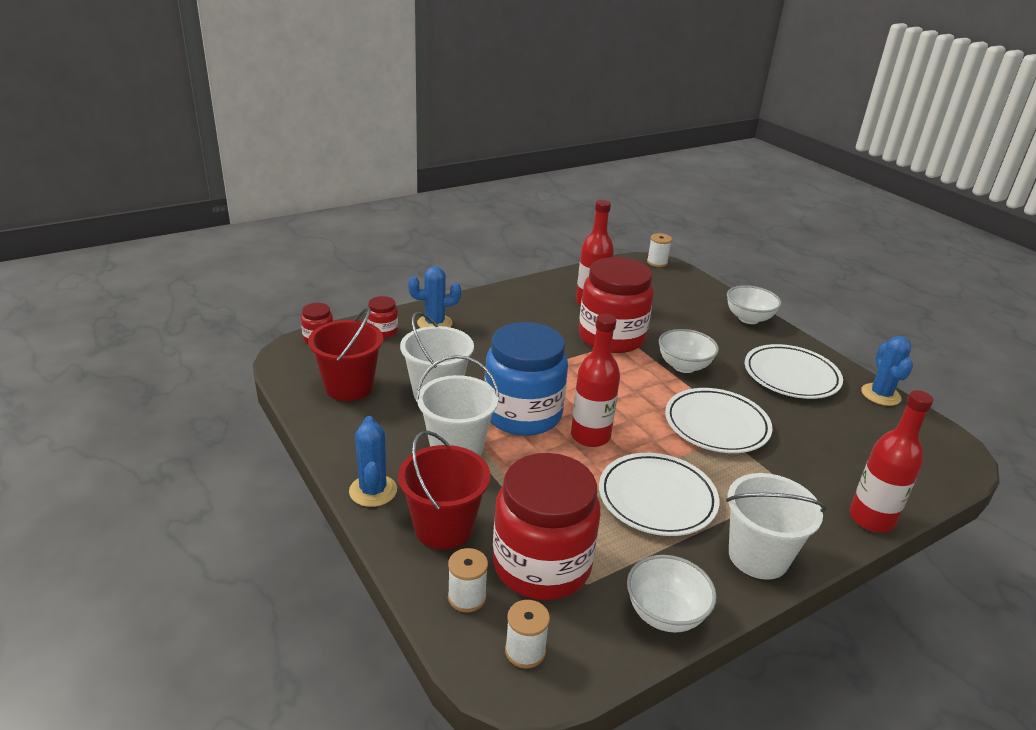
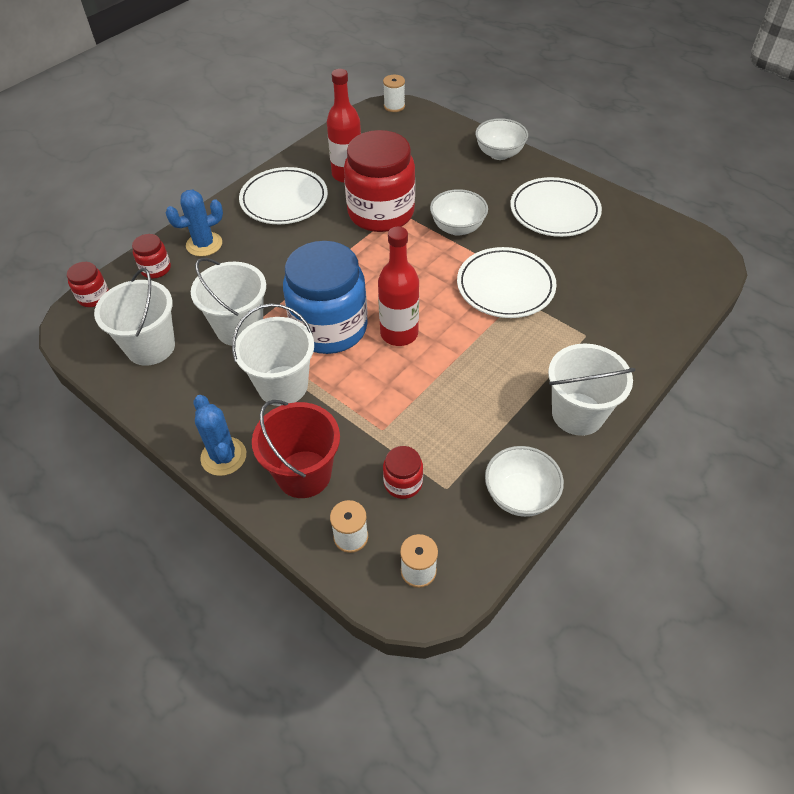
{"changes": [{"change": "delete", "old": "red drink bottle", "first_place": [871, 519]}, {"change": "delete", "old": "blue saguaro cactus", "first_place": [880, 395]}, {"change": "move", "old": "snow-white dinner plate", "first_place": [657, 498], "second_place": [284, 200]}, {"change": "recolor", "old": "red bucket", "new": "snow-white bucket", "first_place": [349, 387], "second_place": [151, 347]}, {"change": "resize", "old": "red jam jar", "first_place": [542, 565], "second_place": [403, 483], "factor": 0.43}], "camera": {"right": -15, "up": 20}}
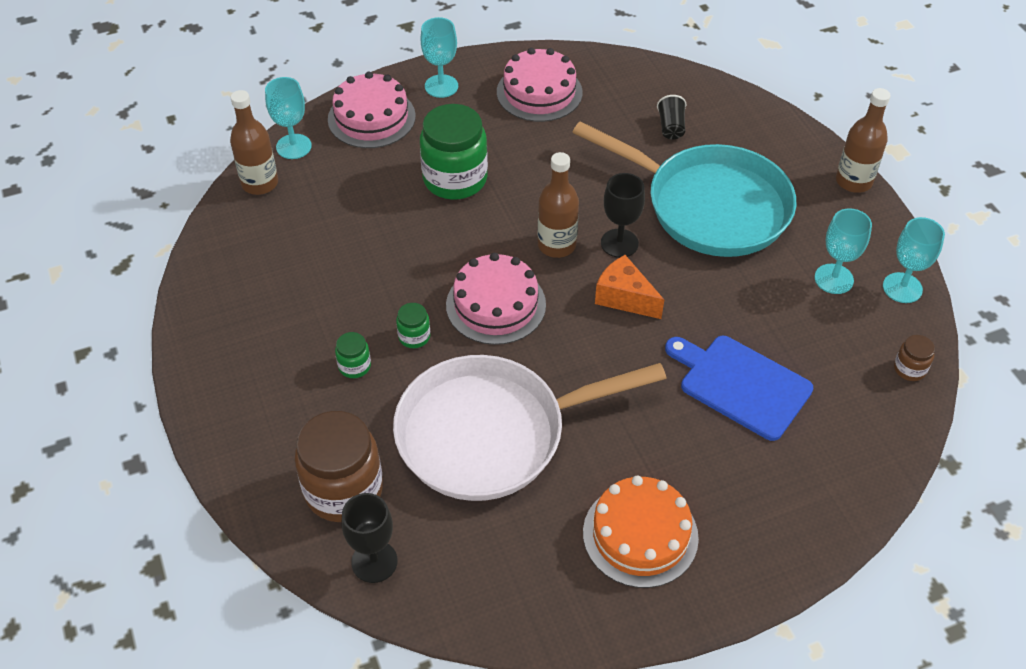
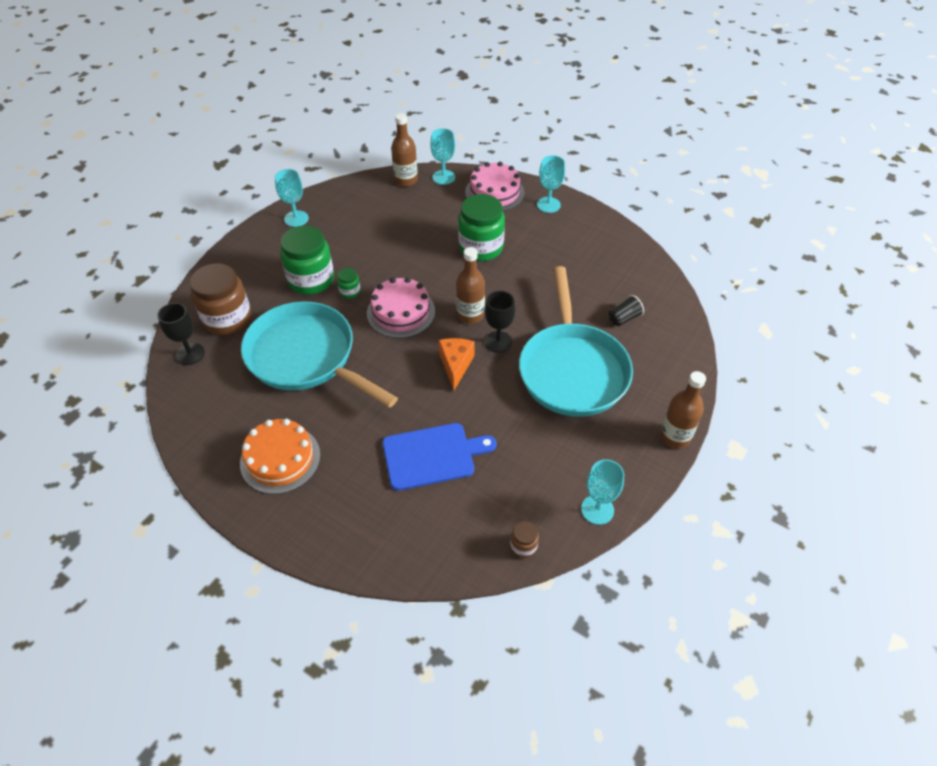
{"changes": [{"change": "delete", "old": "rose-pink layer cake", "first_place": [539, 92]}, {"change": "move", "old": "turquoise chalice", "first_place": [834, 279], "second_place": [296, 219]}, {"change": "recolor", "old": "snow-white pan", "new": "turquoise pan", "first_place": [492, 433], "second_place": [306, 357]}, {"change": "rotate", "old": "blue cutting board", "first_place": [740, 384], "second_place": [432, 455], "degrees": 75}, {"change": "resize", "old": "green jam jar", "first_place": [354, 366], "second_place": [311, 280], "factor": 2.23}], "camera": {"right": 55, "up": 0}}
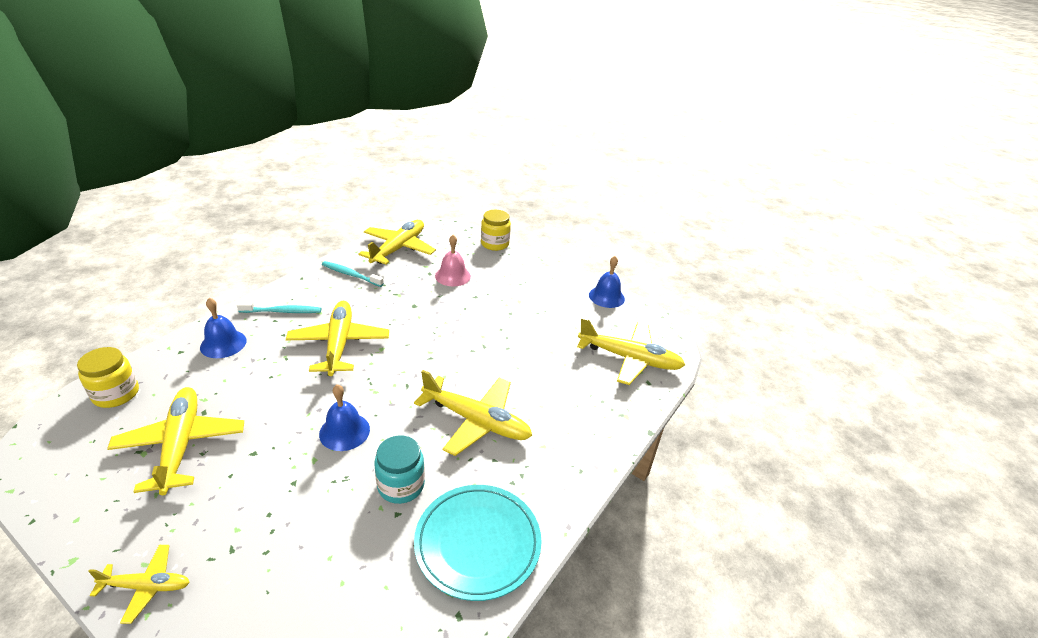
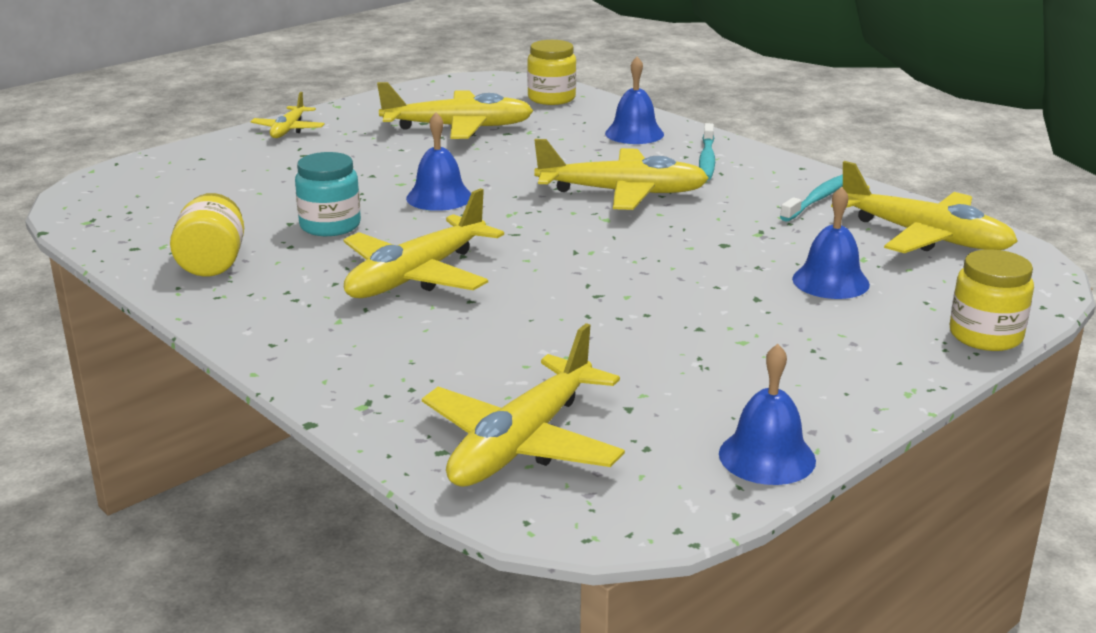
{"changes": [{"change": "replace", "old": "turquoise dinner plate", "new": "golden jam jar", "first_place": [477, 543], "second_place": [212, 263]}, {"change": "recolor", "old": "rose-pink school bell", "new": "blue school bell", "first_place": [452, 276], "second_place": [830, 281]}], "camera": {"right": 105, "up": -10}}
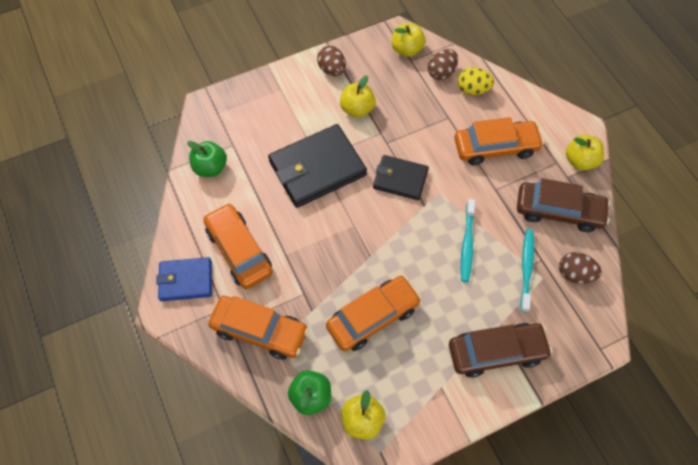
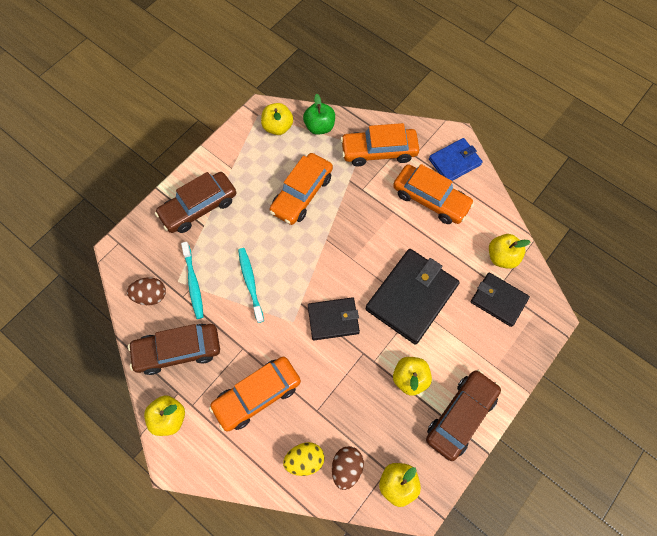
{"changes": [{"change": "insert", "new": "black billfold", "second_place": [498, 300]}, {"change": "replace", "old": "russet egg shape", "new": "russet toy car", "first_place": [332, 70], "second_place": [460, 416]}, {"change": "recolor", "old": "green toy apple", "new": "golden toy apple", "first_place": [210, 167], "second_place": [502, 257]}], "camera": {"right": 155, "up": 5}}
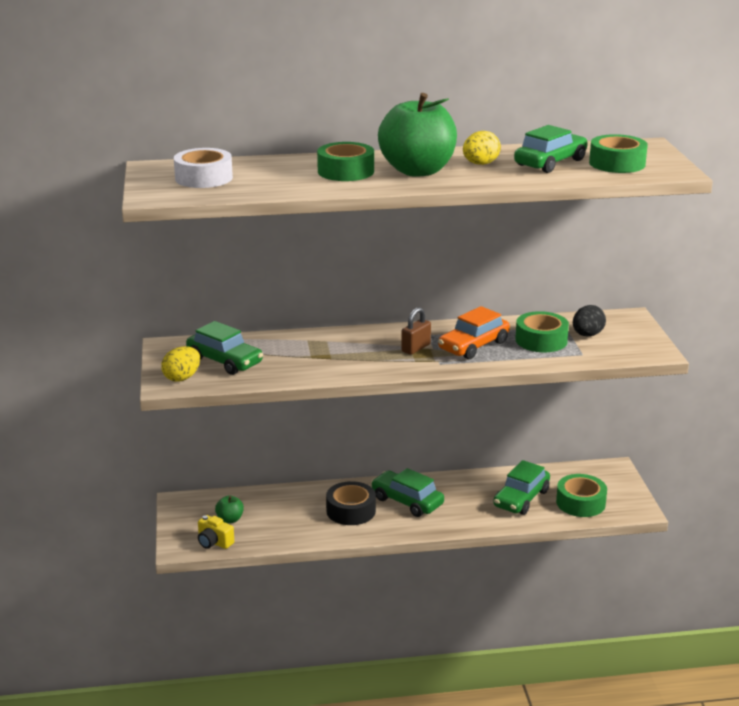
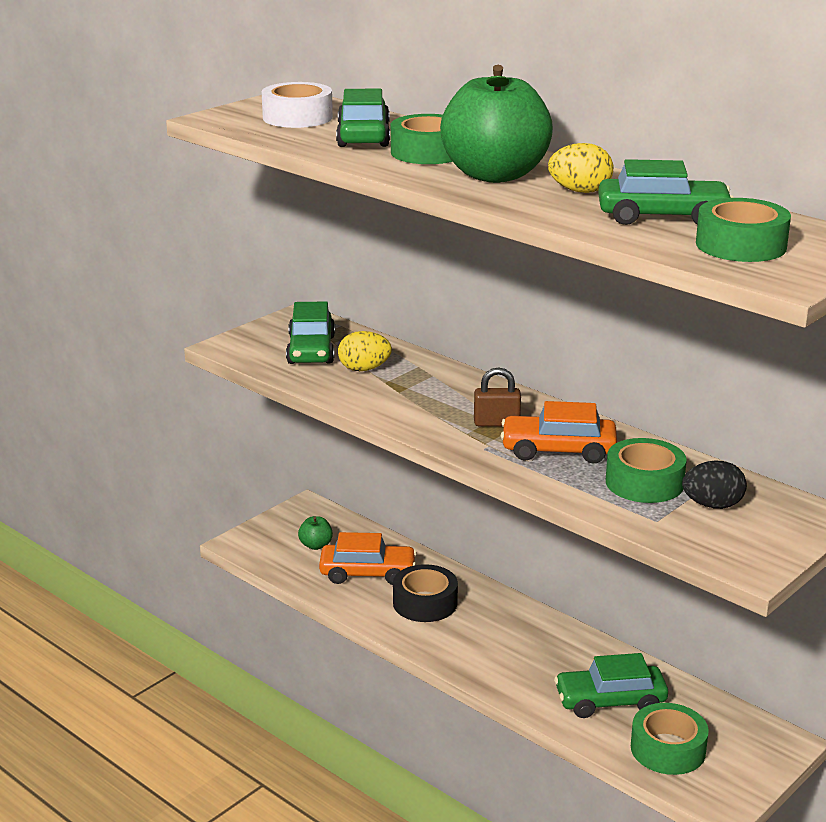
{"changes": [{"change": "delete", "old": "golden photo camera", "first_place": [214, 542]}, {"change": "insert", "new": "orange-coloured toy car", "second_place": [367, 573]}, {"change": "move", "old": "golden egg shape", "first_place": [182, 378], "second_place": [364, 369]}, {"change": "move", "old": "green toy car", "first_place": [407, 501], "second_place": [363, 136]}], "camera": {"right": 50, "up": 0}}
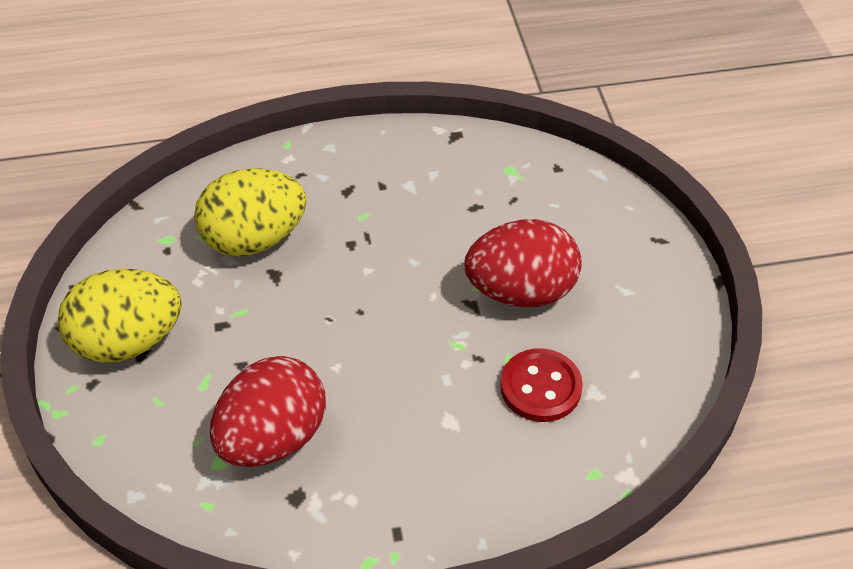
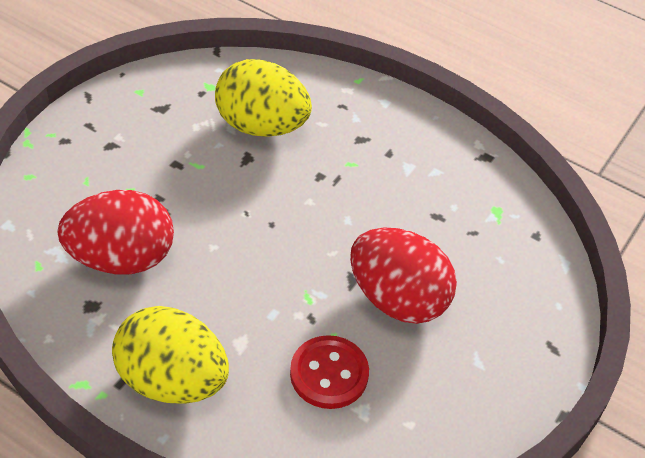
{"changes": [{"change": "move", "old": "golden egg shape", "first_place": [128, 341], "second_place": [172, 380]}], "camera": {"right": 40, "up": 0}}
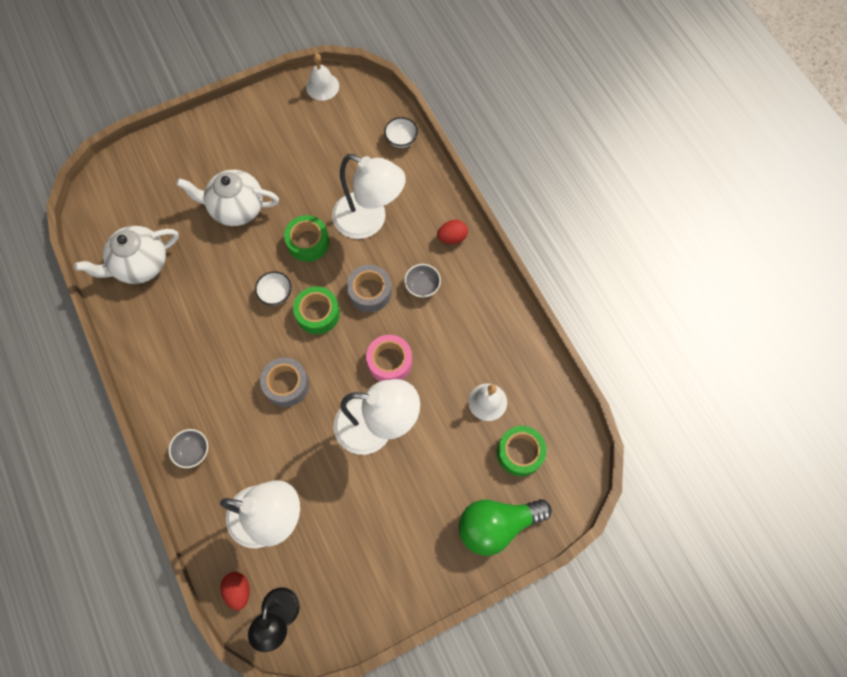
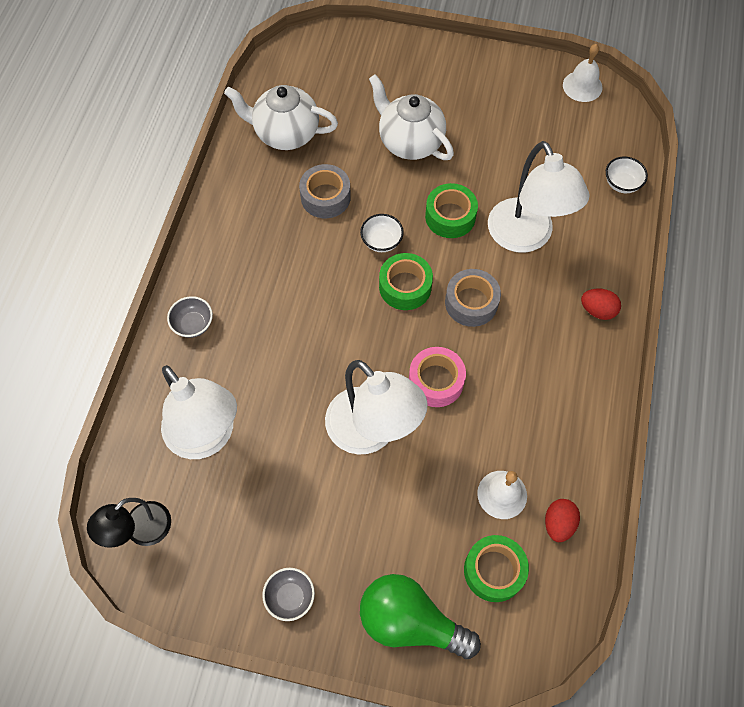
{"changes": [{"change": "move", "old": "red egg shape", "first_place": [238, 590], "second_place": [558, 524]}, {"change": "move", "old": "ash-grey tape", "first_place": [286, 384], "second_place": [325, 197]}, {"change": "move", "old": "ash-grey bowl", "first_place": [422, 286], "second_place": [290, 597]}], "camera": {"right": 40, "up": -5}}
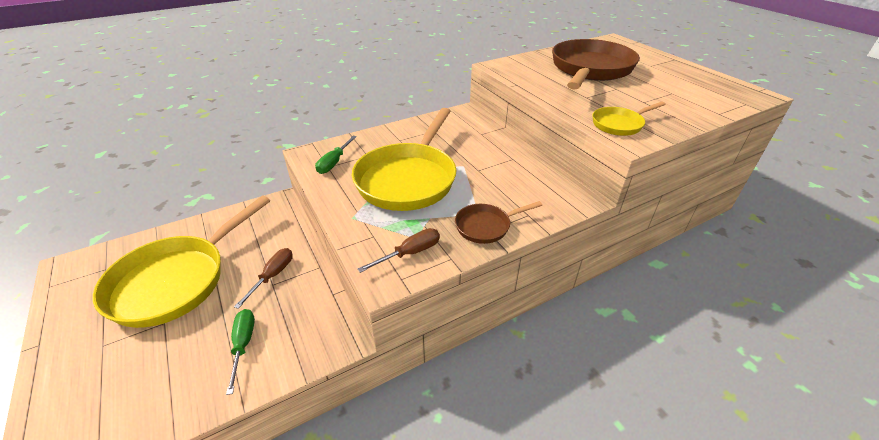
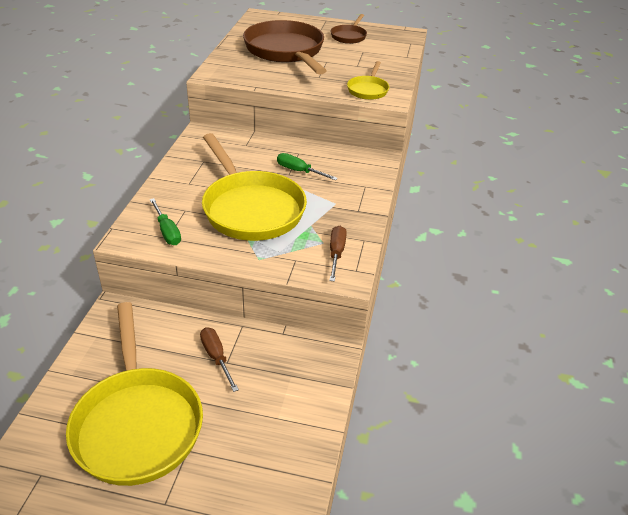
{"changes": [{"change": "move", "old": "green flat screwdriver", "first_place": [243, 344], "second_place": [299, 171]}, {"change": "move", "old": "russet pan", "first_place": [486, 226], "second_place": [349, 36]}], "camera": {"right": -50, "up": 0}}
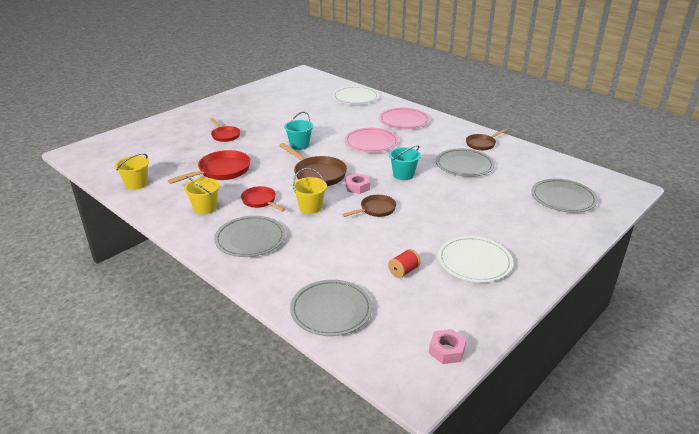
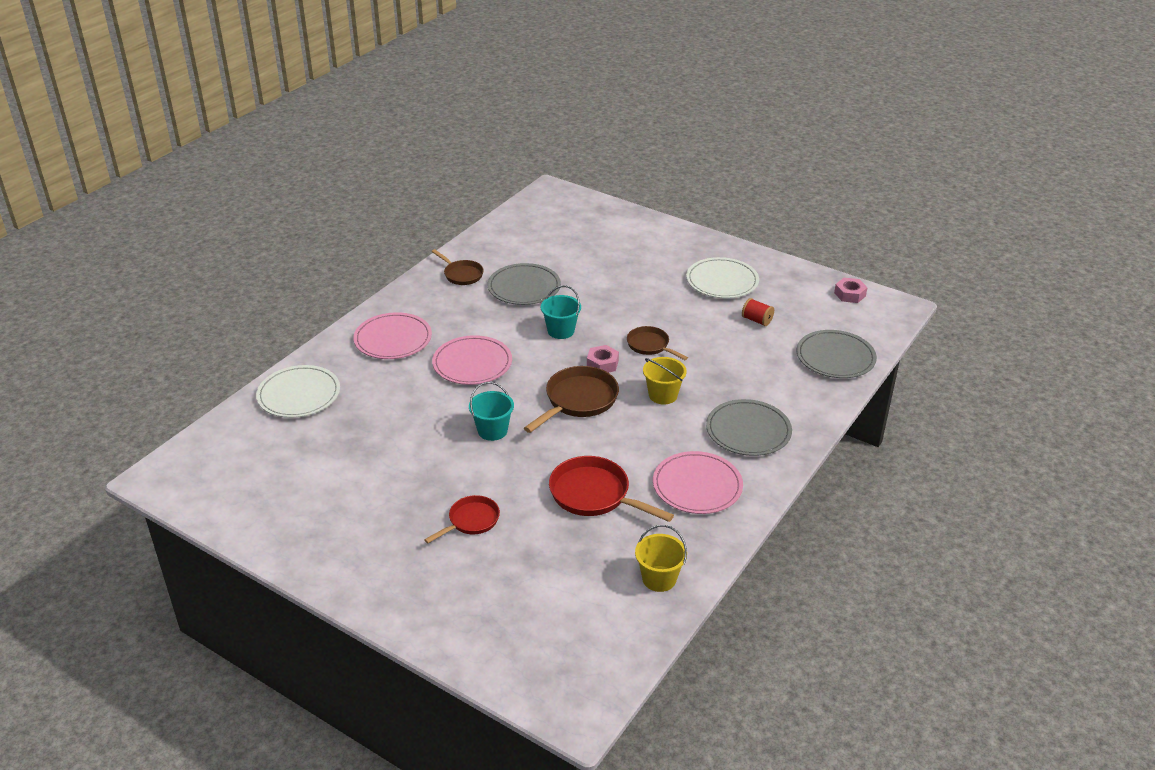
{"changes": [{"change": "delete", "old": "red pan", "first_place": [260, 201]}, {"change": "delete", "old": "ash-grey dinner plate", "first_place": [563, 198]}, {"change": "replace", "old": "golden bucket", "new": "rose-pink dinner plate", "first_place": [205, 208], "second_place": [697, 486]}], "camera": {"right": -100, "up": 5}}
